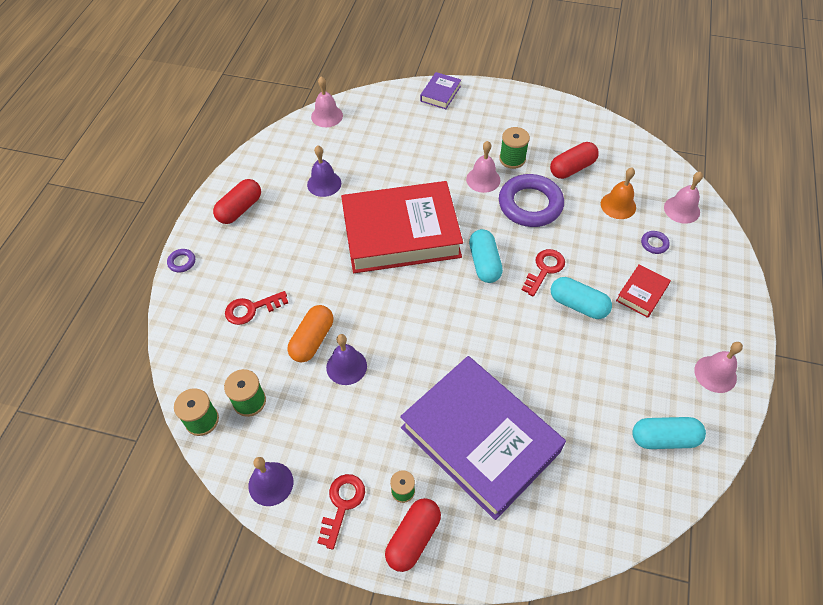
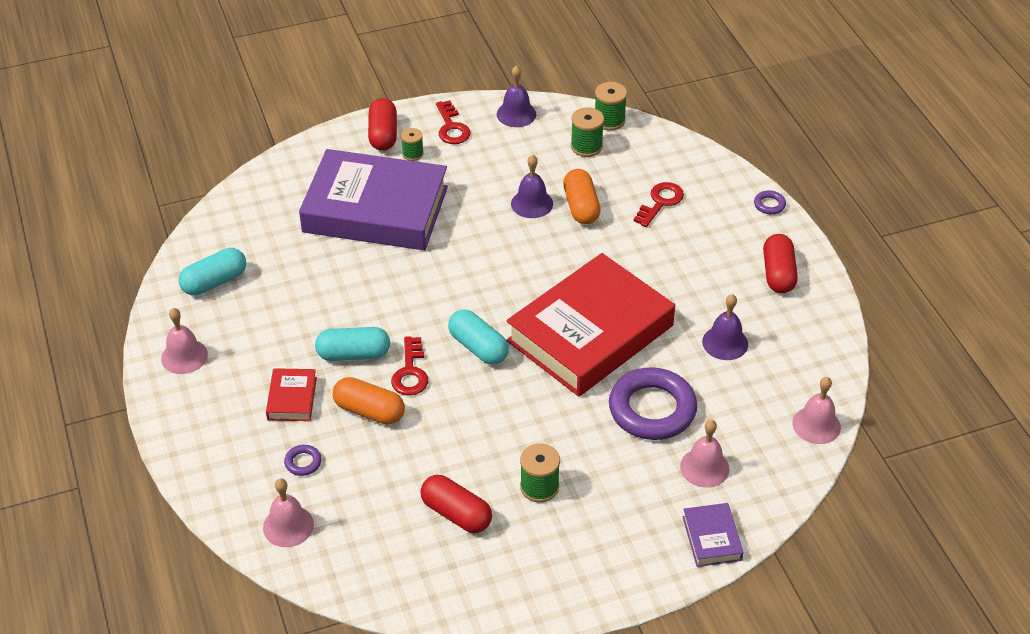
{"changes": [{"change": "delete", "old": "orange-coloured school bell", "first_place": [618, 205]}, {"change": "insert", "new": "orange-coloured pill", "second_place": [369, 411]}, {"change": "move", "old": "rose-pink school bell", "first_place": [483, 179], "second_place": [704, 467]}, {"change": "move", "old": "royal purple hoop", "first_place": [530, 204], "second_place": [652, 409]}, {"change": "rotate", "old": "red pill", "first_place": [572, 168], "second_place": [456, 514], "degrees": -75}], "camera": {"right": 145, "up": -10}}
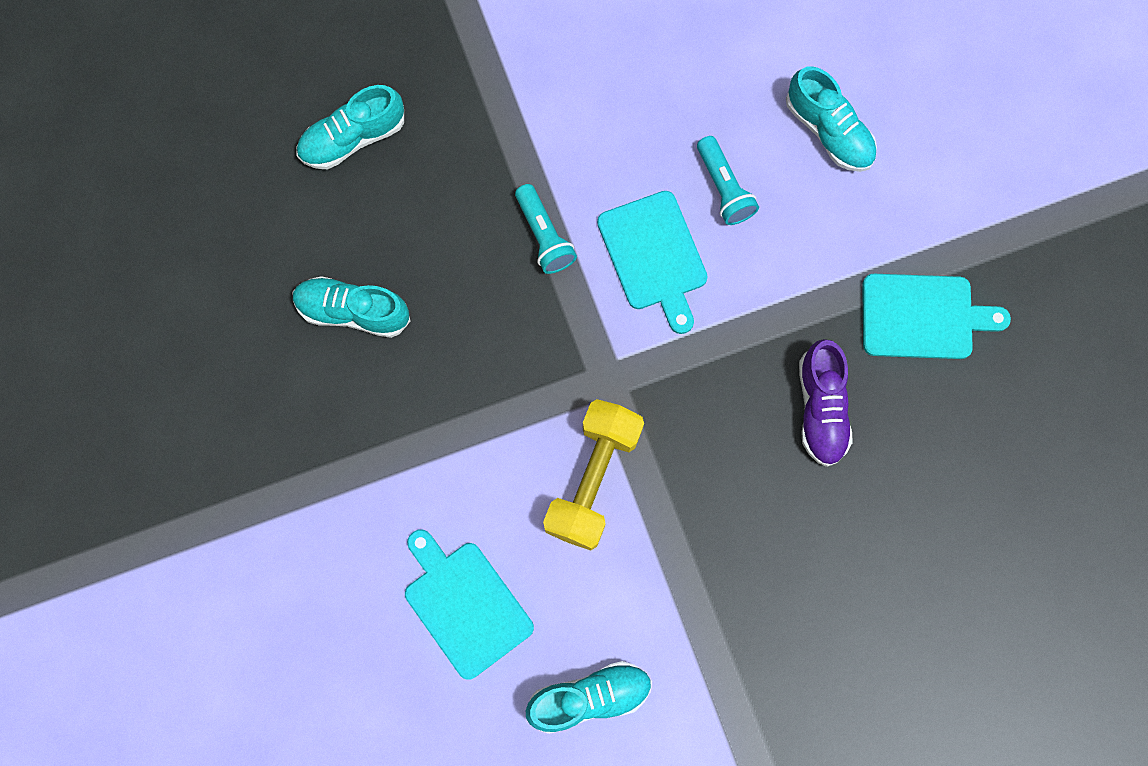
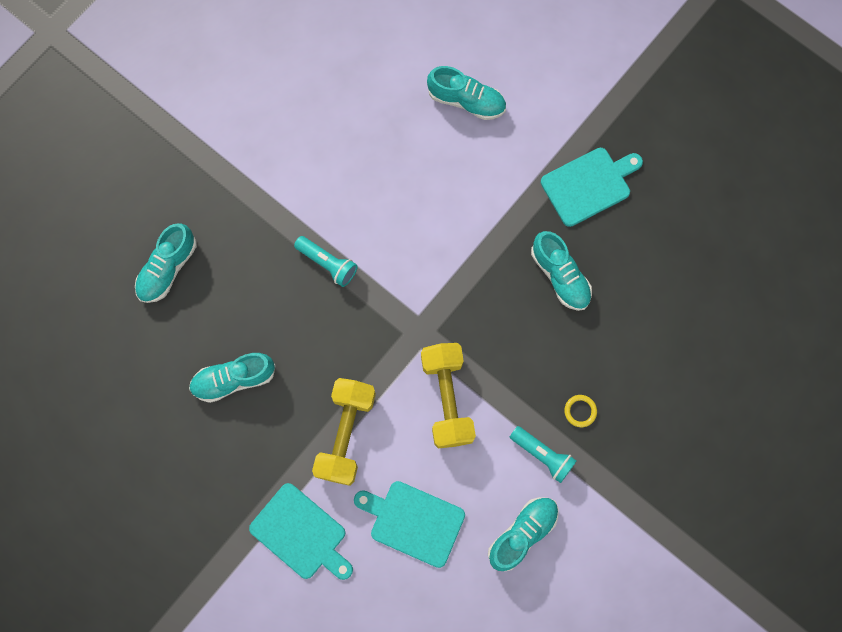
{"changes": [{"change": "insert", "new": "golden free weight", "second_place": [346, 434]}, {"change": "insert", "new": "golden hoop", "second_place": [580, 411]}, {"change": "move", "old": "turquoise cutting board", "first_place": [654, 256], "second_place": [301, 533]}, {"change": "move", "old": "turquoise torch", "first_place": [724, 188], "second_place": [543, 455]}, {"change": "recolor", "old": "royal purple sneaker", "new": "turquoise sneaker", "first_place": [821, 408], "second_place": [560, 276]}], "camera": {"right": -30, "up": 0}}
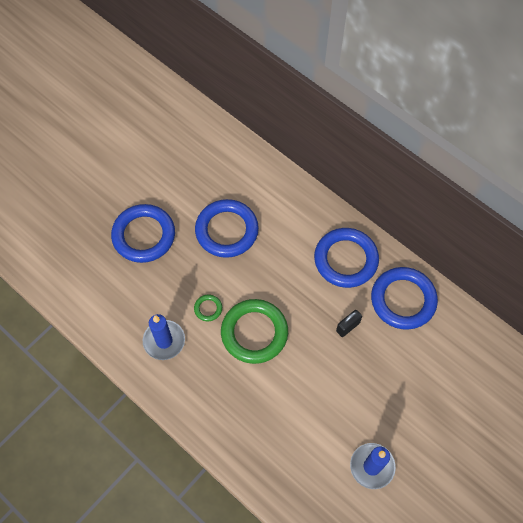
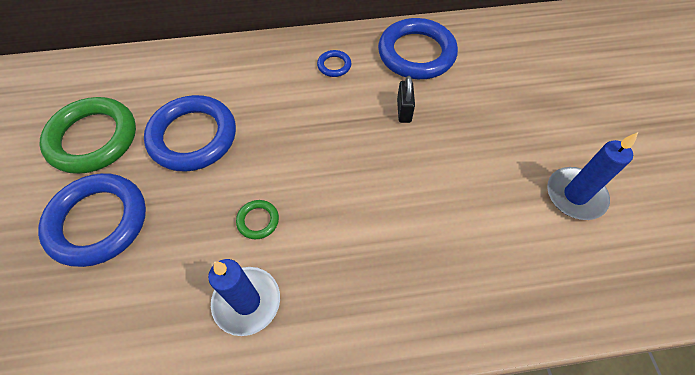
{"changes": [{"change": "move", "old": "green hoop", "first_place": [254, 333], "second_place": [93, 139]}, {"change": "resize", "old": "blue hoop", "first_place": [346, 259], "second_place": [334, 65], "factor": 0.43}], "camera": {"right": -50, "up": -5}}
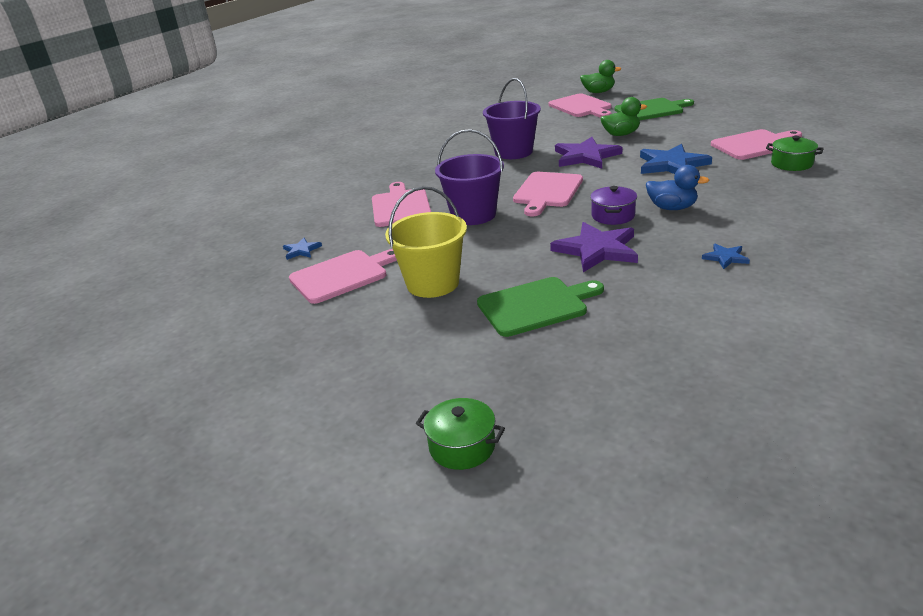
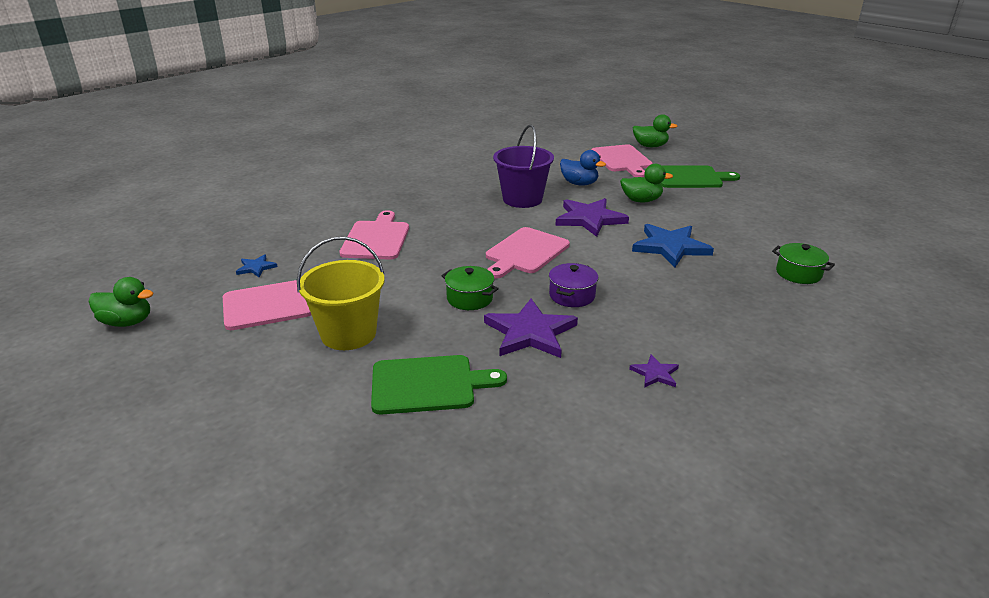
{"changes": [{"change": "delete", "old": "royal purple bucket", "first_place": [473, 215]}, {"change": "delete", "old": "rose-pink cutting board", "first_place": [755, 144]}, {"change": "insert", "new": "green duck", "second_place": [127, 322]}, {"change": "move", "old": "green pot", "first_place": [462, 447], "second_place": [469, 298]}, {"change": "move", "old": "blue duck", "first_place": [672, 208], "second_place": [579, 183]}, {"change": "recolor", "old": "blue star shape", "new": "royal purple star shape", "first_place": [725, 257], "second_place": [655, 374]}], "camera": {"right": 10, "up": 0}}
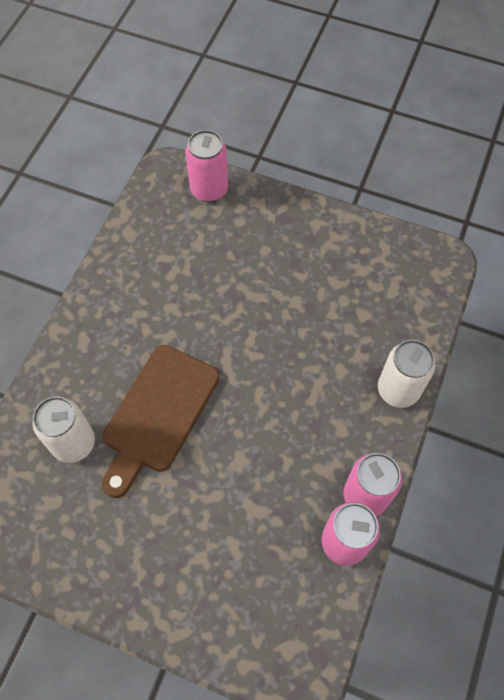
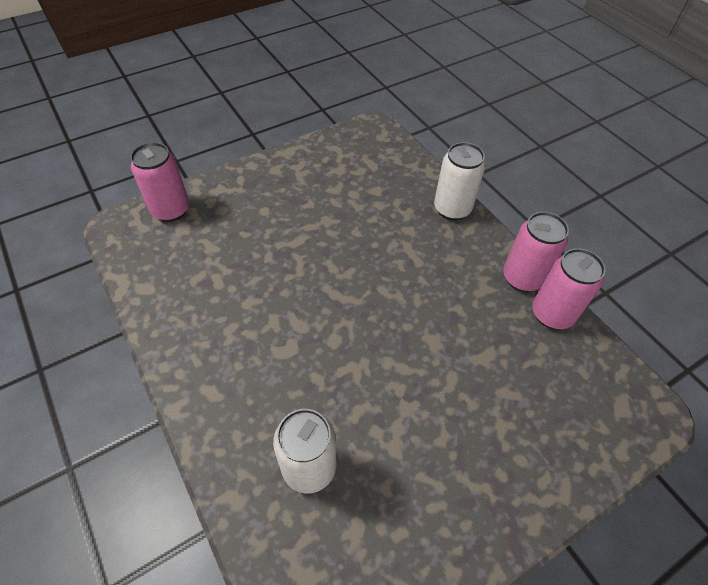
{"changes": [{"change": "delete", "old": "russet cutting board", "first_place": [158, 414]}], "camera": {"right": -55, "up": -10}}
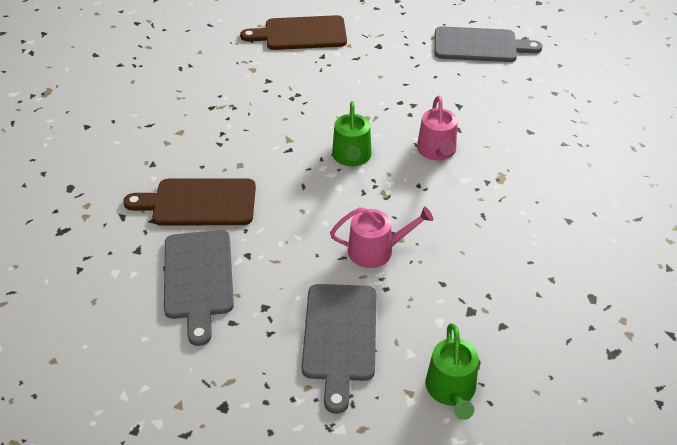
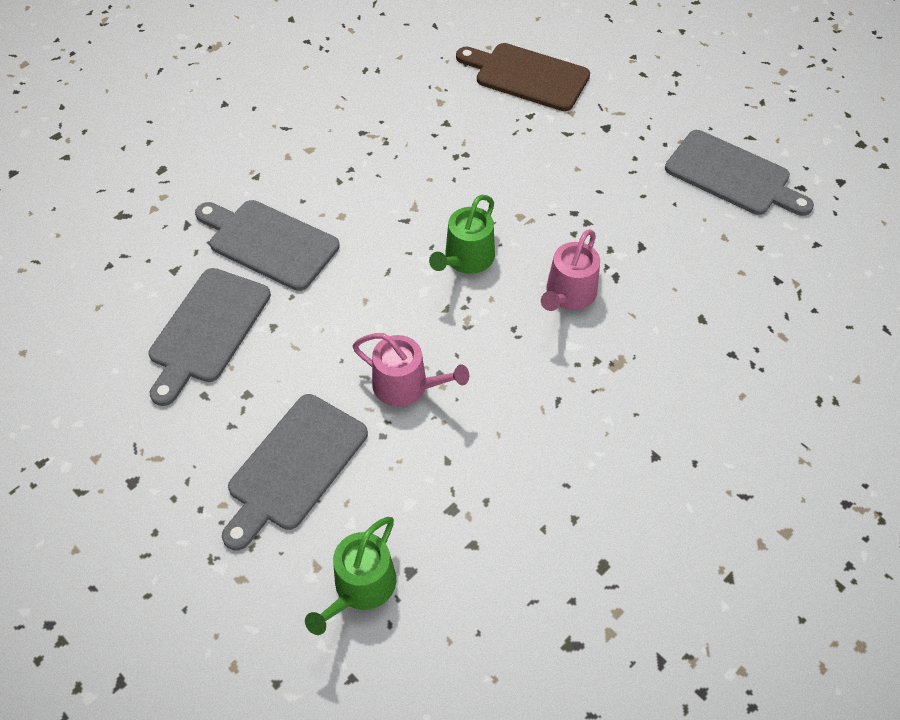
{"changes": [{"change": "recolor", "old": "russet cutting board", "new": "ash-grey cutting board", "first_place": [199, 203], "second_place": [269, 243]}], "camera": {"right": 30, "up": 10}}
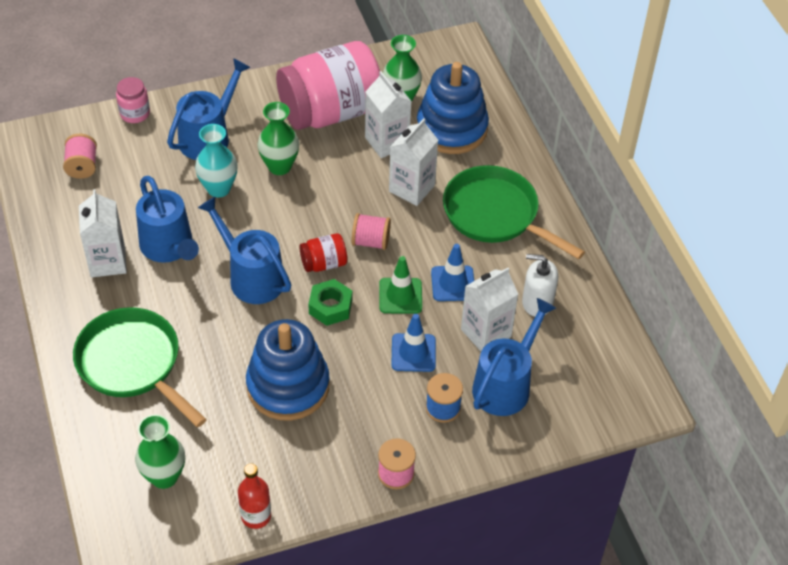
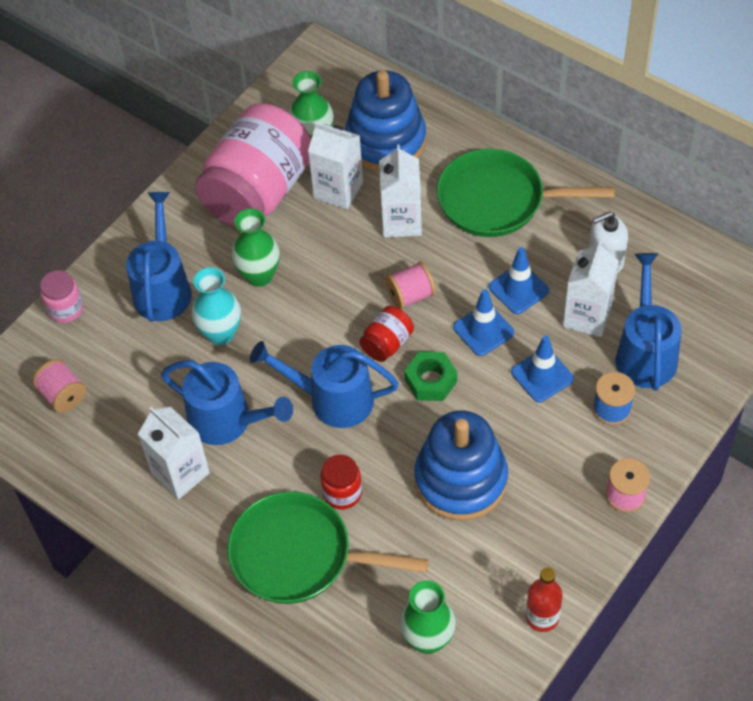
{"changes": [{"change": "insert", "new": "red jam jar", "second_place": [342, 493]}, {"change": "recolor", "old": "green traffic cone", "new": "blue traffic cone", "first_place": [400, 296], "second_place": [483, 330]}], "camera": {"right": -30, "up": 5}}
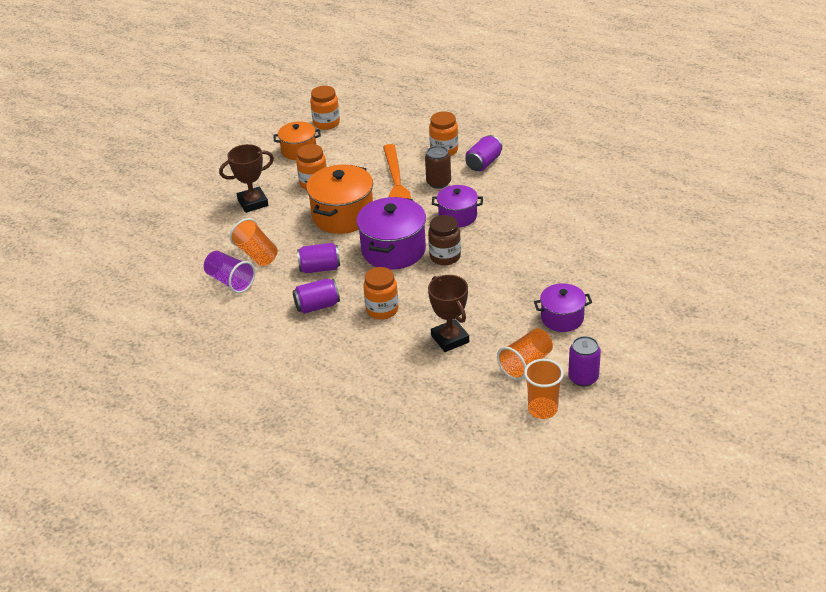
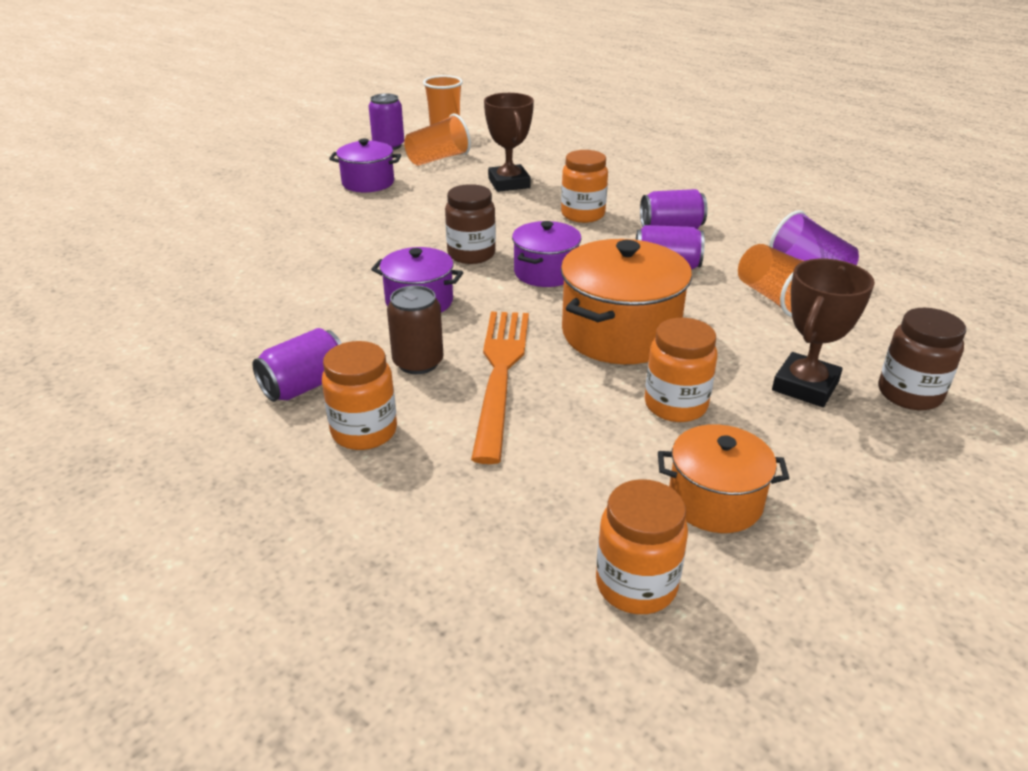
{"changes": [{"change": "insert", "new": "russet jam jar", "second_place": [909, 394]}, {"change": "rotate", "old": "russet trophy", "first_place": [253, 203], "second_place": [805, 386], "degrees": -45}, {"change": "resize", "old": "royal purple pot", "first_place": [393, 250], "second_place": [545, 272], "factor": 0.61}], "camera": {"right": -170, "up": -5}}
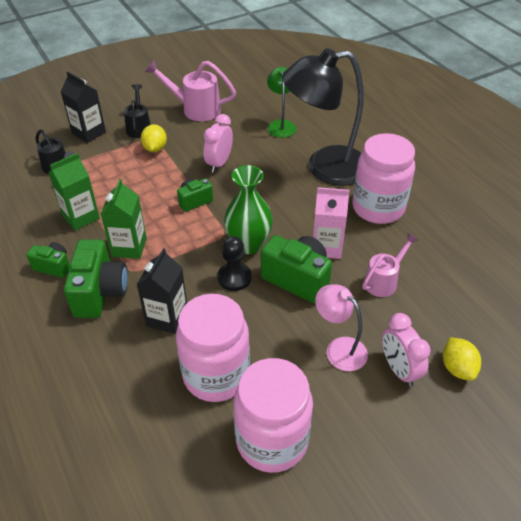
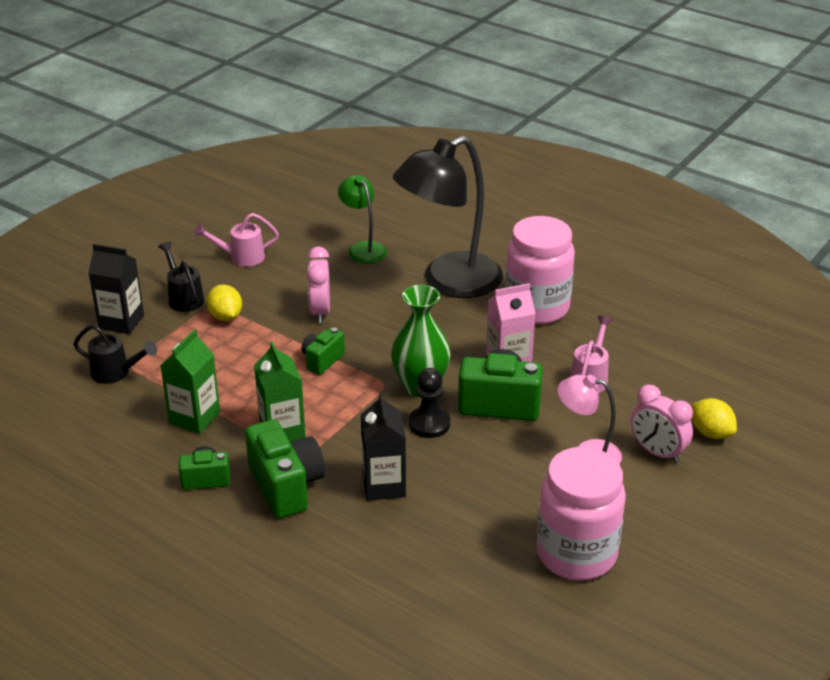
{"changes": [{"change": "delete", "old": "rose-pink jam jar", "first_place": [216, 375]}, {"change": "resize", "old": "rose-pink watering pot", "first_place": [196, 109], "second_place": [241, 257], "factor": 0.66}], "camera": {"right": -25, "up": -10}}
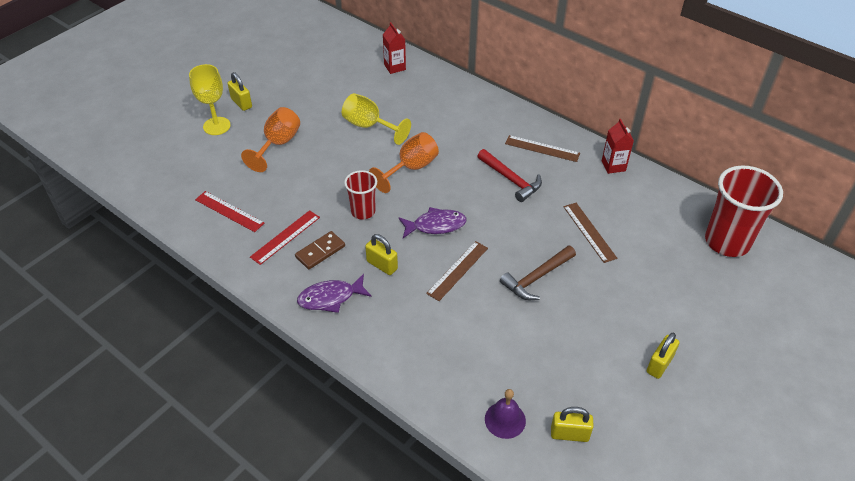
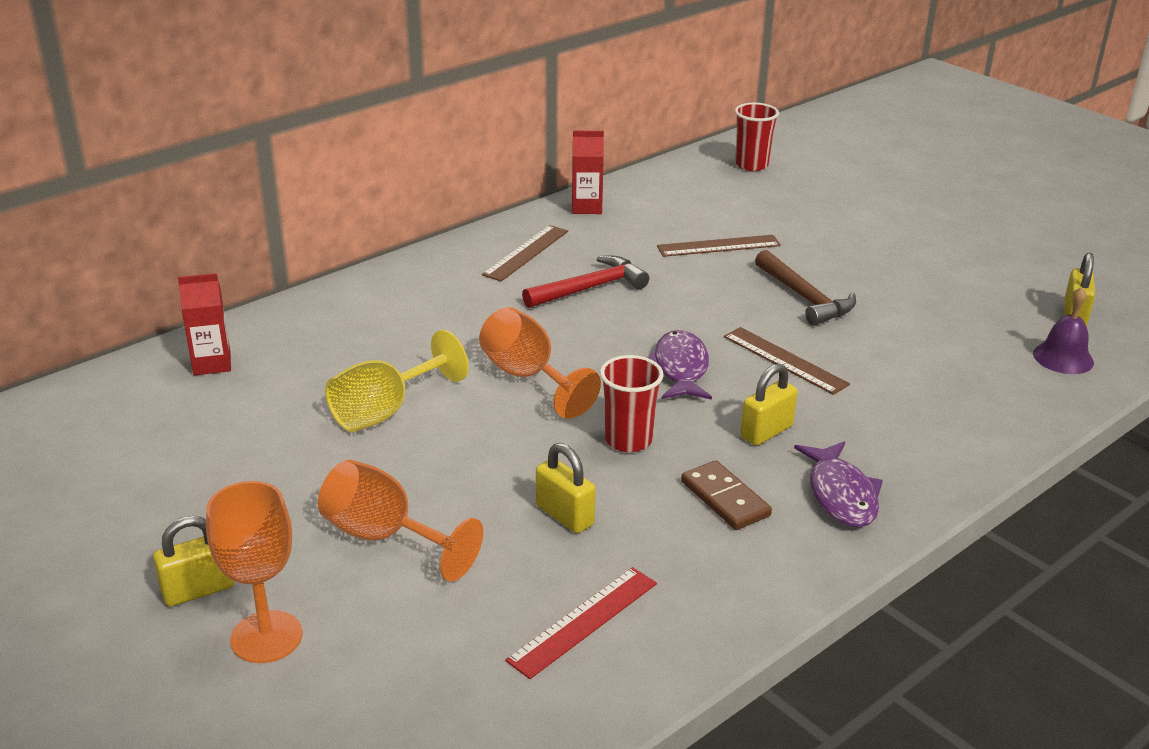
{"changes": [{"change": "delete", "old": "red ruler", "first_place": [285, 237]}, {"change": "move", "old": "golden padlock", "first_place": [659, 364], "second_place": [565, 515]}, {"change": "recolor", "old": "golden chalice", "new": "orange-coloured chalice", "first_place": [216, 126], "second_place": [266, 637]}, {"change": "resize", "old": "red tumbler", "first_place": [727, 242], "second_place": [751, 165], "factor": 0.56}], "camera": {"right": -80, "up": -15}}
